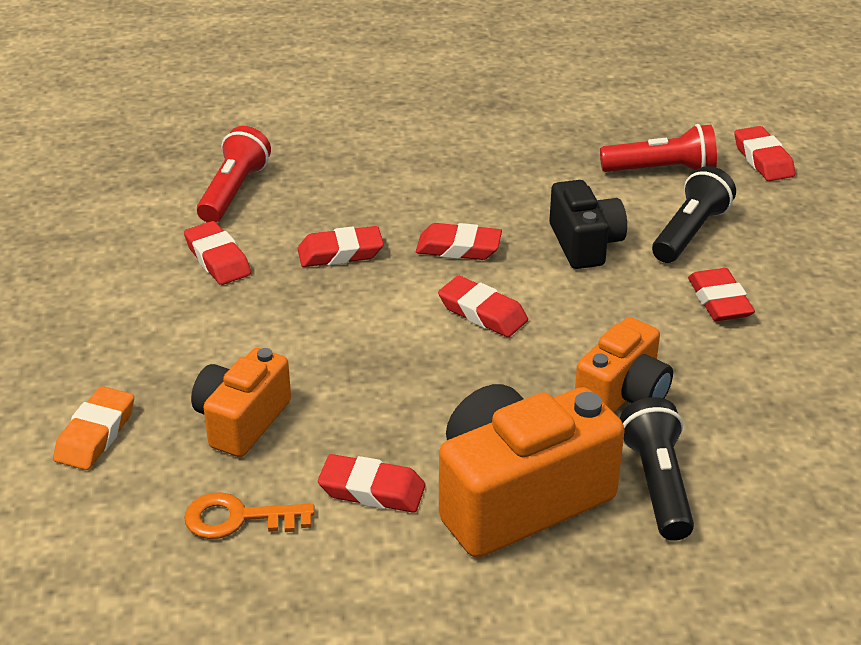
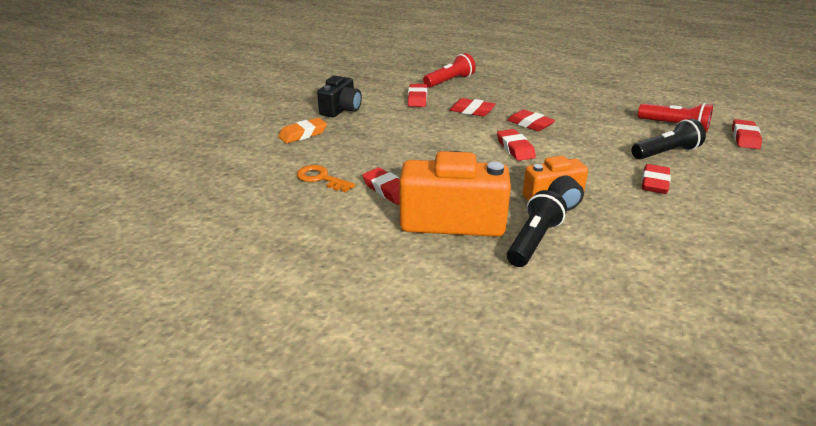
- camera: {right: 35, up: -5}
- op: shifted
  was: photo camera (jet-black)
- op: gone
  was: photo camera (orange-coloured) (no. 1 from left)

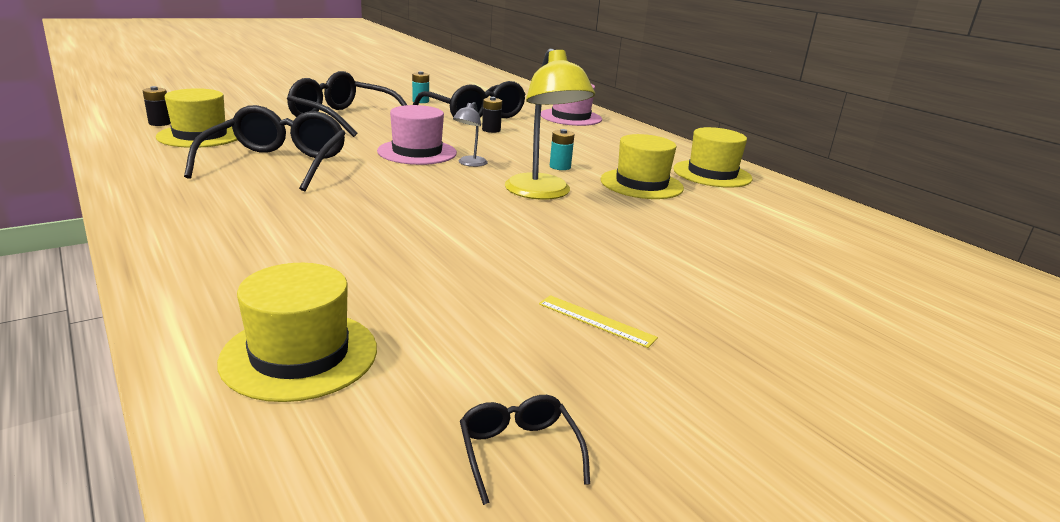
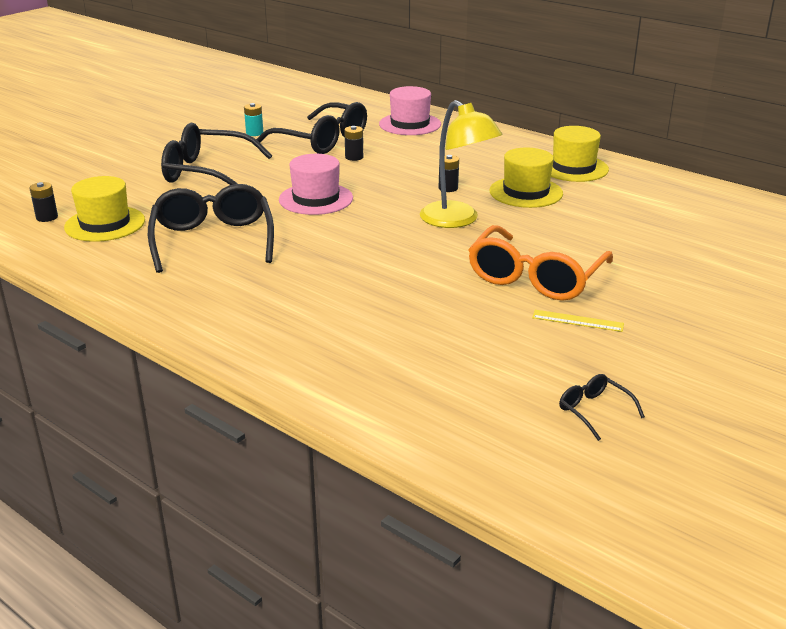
- camera: {right: -15, up: 5}
- op: gone
  was: reading lamp (ash-grey)
- op: repainted
  was: power cell (turquoise) (no. 2 from left)
  now: power cell (jet-black) (no. 3 from left)
- op: gone
  was: tall hat (golden) (no. 2 from left)
- op: new
  now: glasses (orange-coloured)

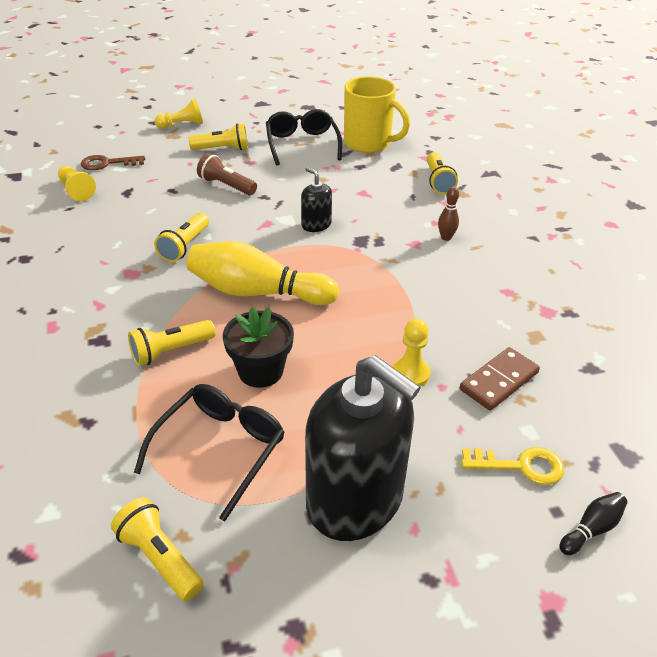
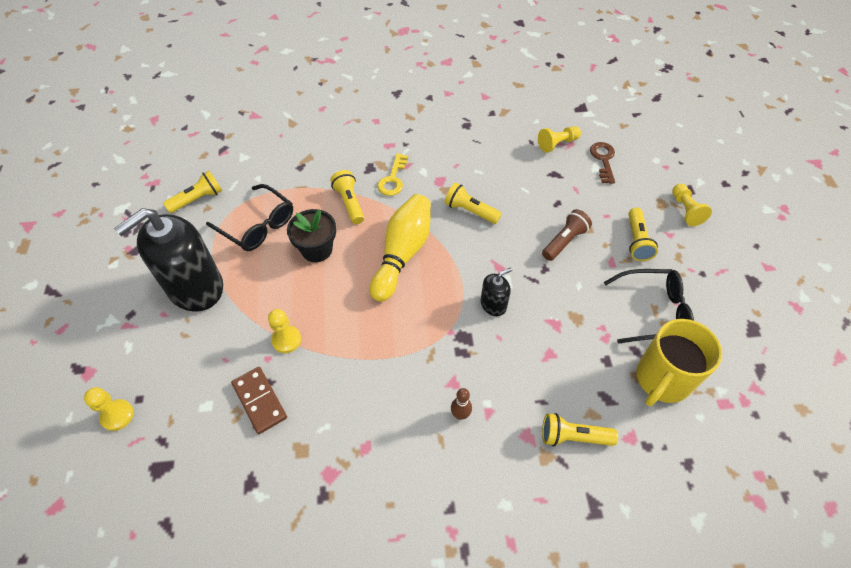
- camera: {right: 100, up: 15}
- op: shifted
  was: latchkey (golden)
- op: swapped
  was: skittle (jet-black)
  now: pawn (golden) (no. 1 from left)

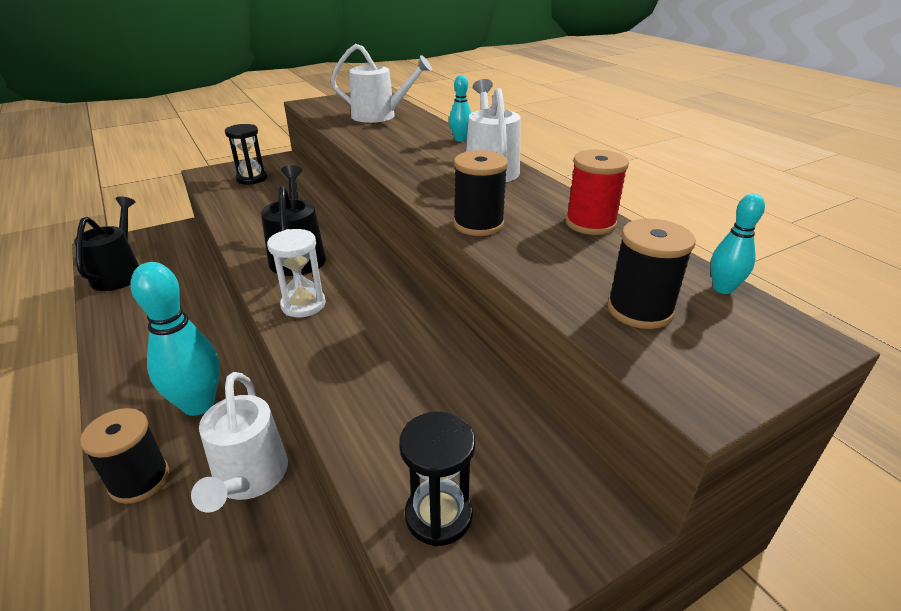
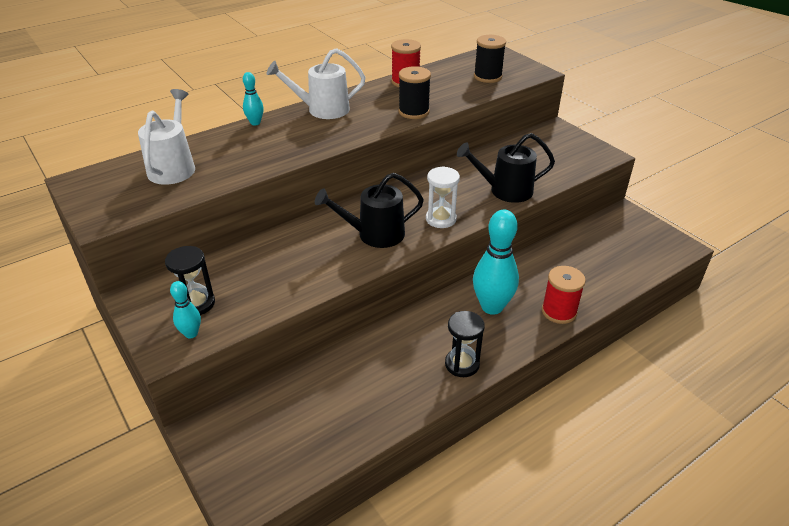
- camera: {right: -95, up: 5}
- op: shifted
  was: skittle (turquoise) (no. 3 from left in the first image)
  now: skittle (turquoise) (no. 1 from left)
- op: shifted
  was: watering pot (jet-black) (no. 1 from left in the first image)
  now: watering pot (jet-black) (no. 2 from left)
- op: gone
  was: watering pot (snow-white) (no. 1 from left)
- op: repainted
  was: reel of thread (jet-black) (no. 1 from left)
  now: reel of thread (crimson) (no. 2 from left)
- op: shifted
  was: hourglass (jet-black) (no. 2 from left)

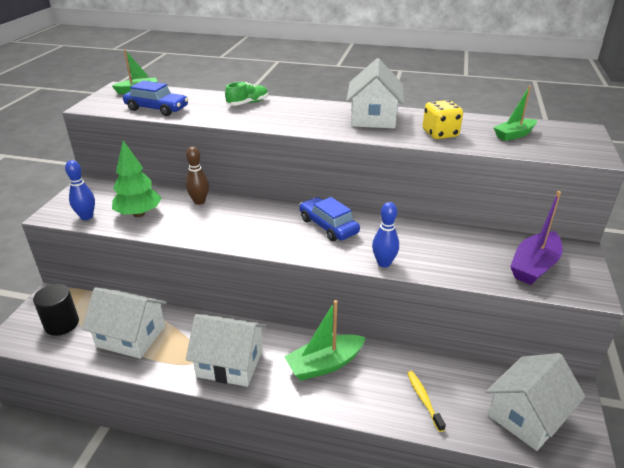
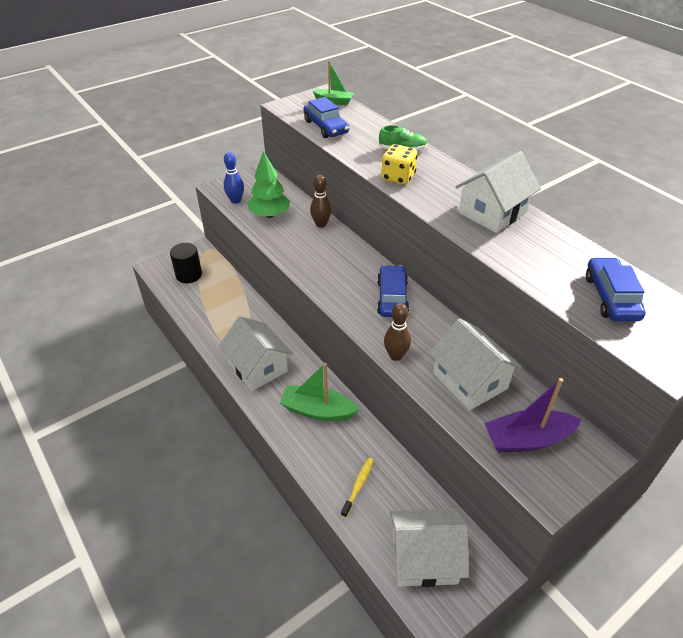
- camera: {right: 40, up: 10}
- op: swapped
  was: sailboat (emerald) (no. 3 from left)
  now: toy car (royal blue) (no. 3 from left)
- op: shifted
  was: dice (golden)
- op: repainted
  was: skittle (royal blue) (no. 2 from left)
  now: skittle (russet) (no. 2 from left)
- op: shifted
  was: house (snow-white) (no. 1 from left in the first image)
  now: house (snow-white) (no. 3 from left)

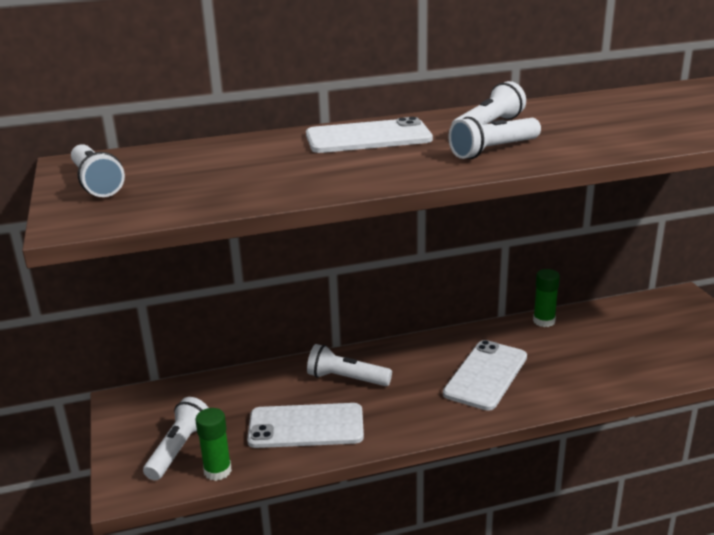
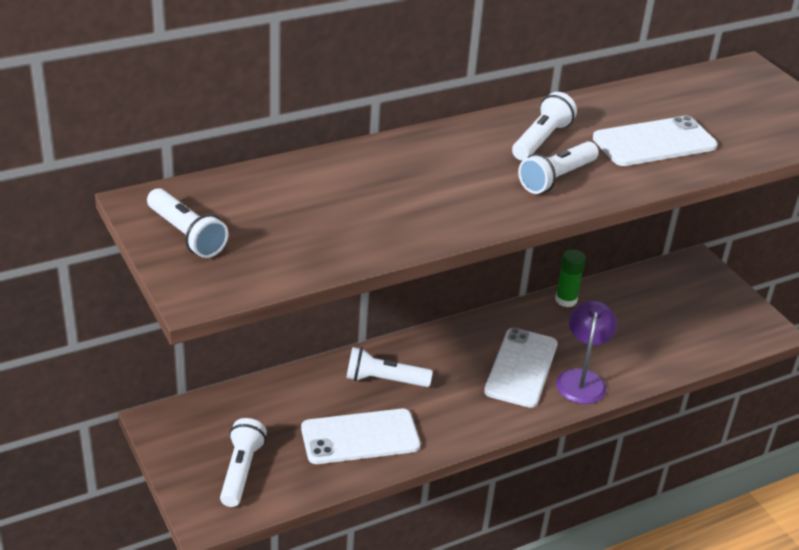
- camera: {right: -15, up: 10}
- op: shifted
  was: mobile phone (snow-white) (no. 2 from left in the first image)
  now: mobile phone (snow-white) (no. 3 from left)
- op: gone
  was: stick of glue (emerald) (no. 1 from left)
- op: new
  now: reading lamp (violet)

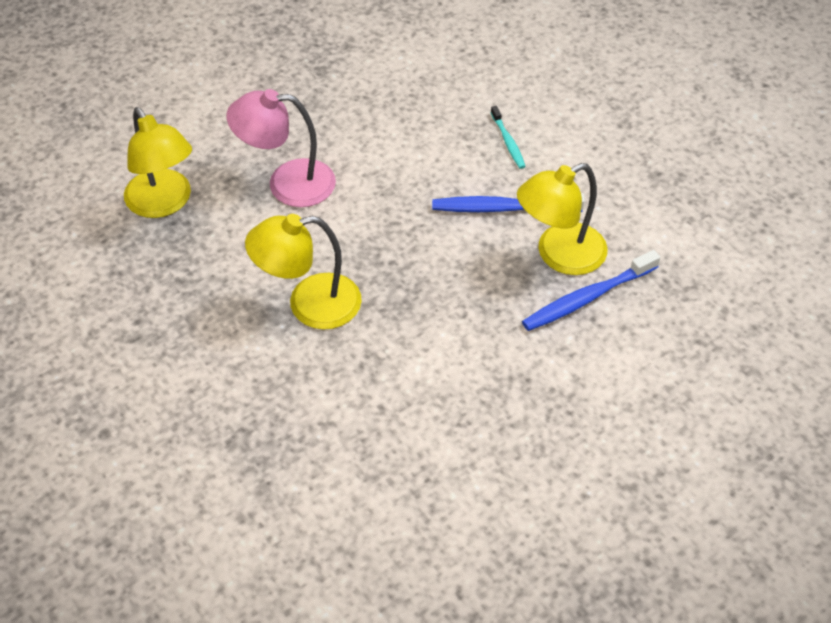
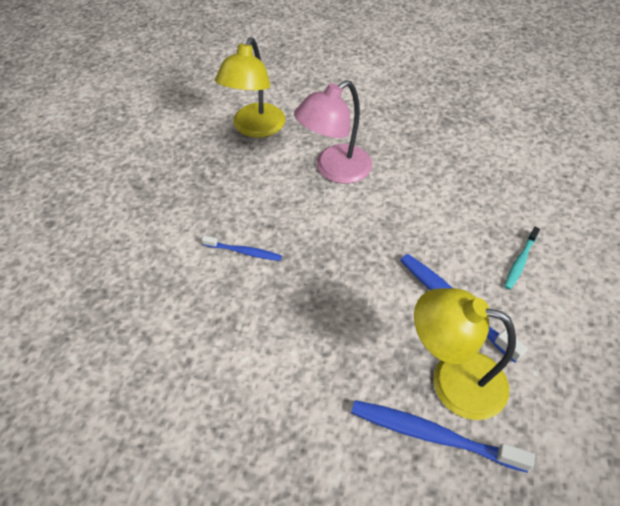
- camera: {right: 50, up: 0}
- op: rotated
  was: reading lamp (rosy)
  clockwise: -90
- op: swapped
  was: reading lamp (golden) (no. 2 from left)
  now: tooth brush (royal blue) (no. 1 from left)

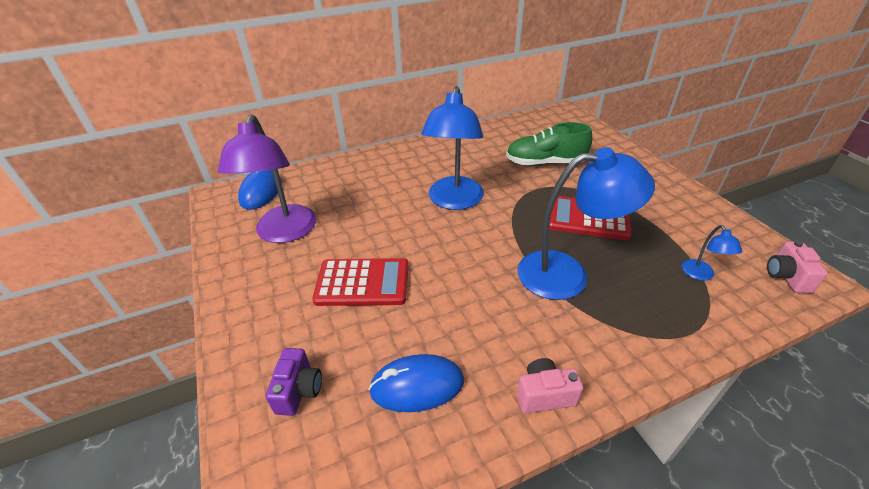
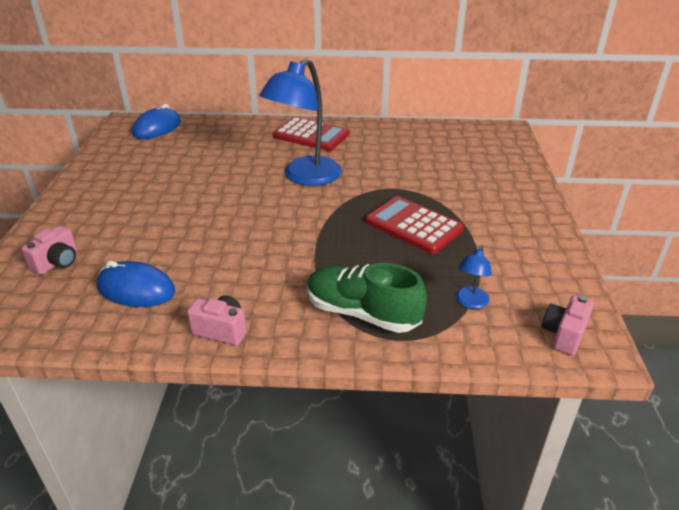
- camera: {right: 25, up: -5}
- op: gone
  was: reading lamp (violet)
- op: shifted
  was: sneaker (emerald)
- op: gone
  was: reading lamp (royal blue) (no. 2 from left)
- op: shifted
  was: pocket calculator (crimson) (no. 1 from left)
- op: repainted
  was: photo camera (violet)
  now: photo camera (rosy) (no. 1 from left)

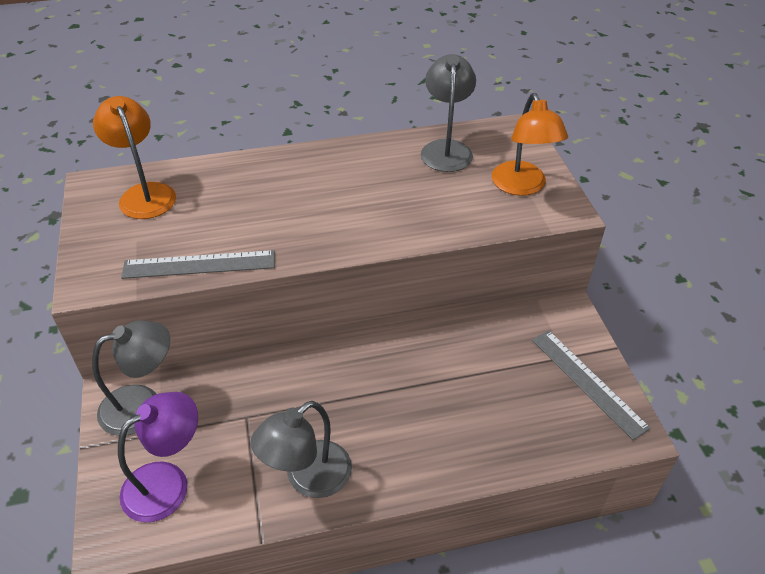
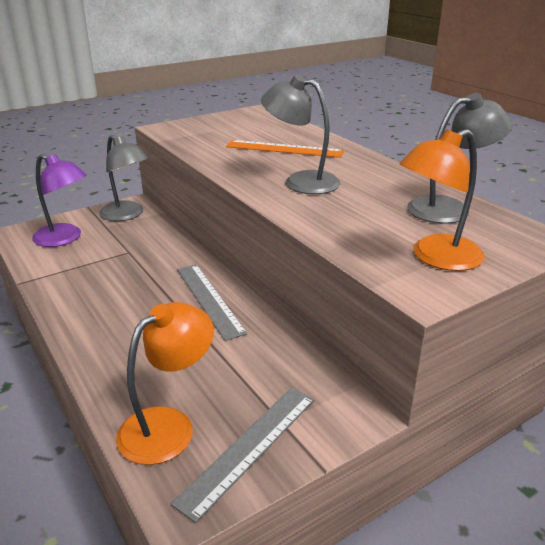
- camera: {right: 70, up: -15}
- op: shifted
  was: reading lamp (orange-coloured) (no. 1 from left)
- op: shifted
  was: straightedge (ash-grey) (no. 1 from left)
- op: shifted
  was: reading lamp (ash-grey) (no. 2 from left)
- op: new
  now: straightedge (orange-coloured)

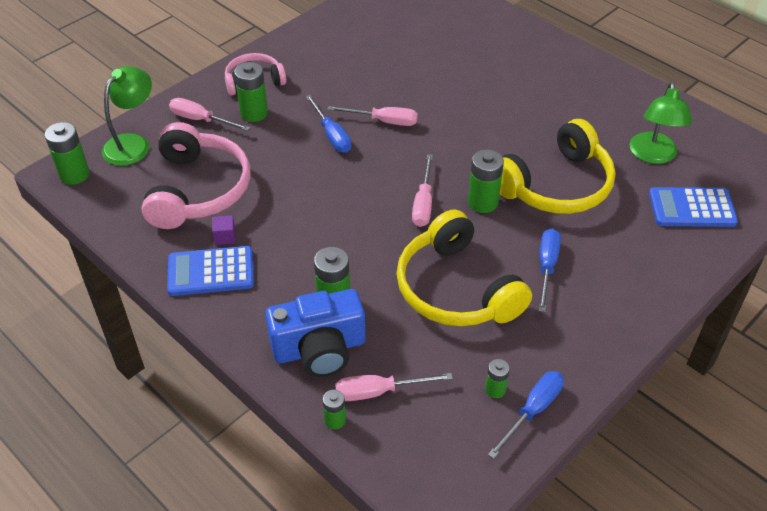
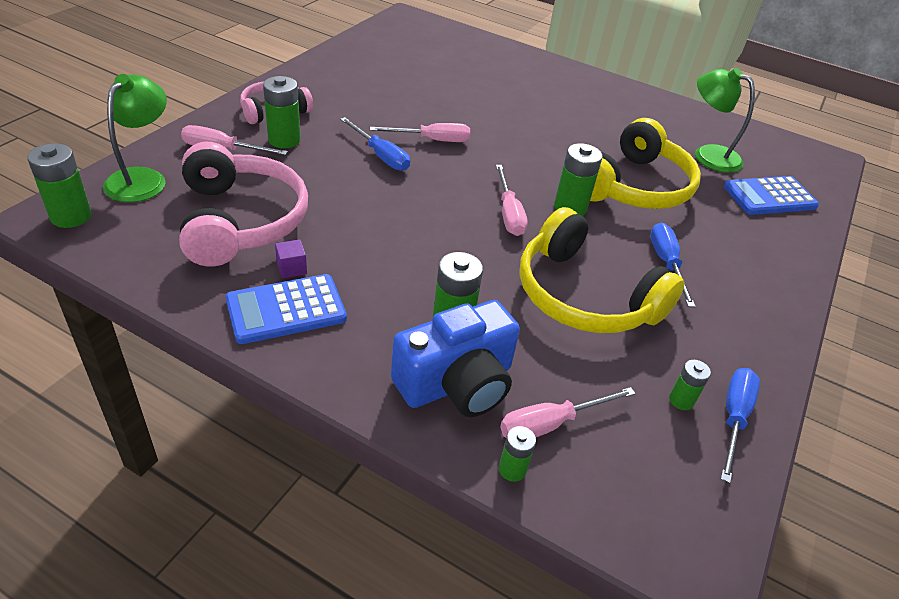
- camera: {right: -20, up: -5}
- op: rotated
  was: reading lamp (emerald) (no. 2 from left)
  clockwise: 135

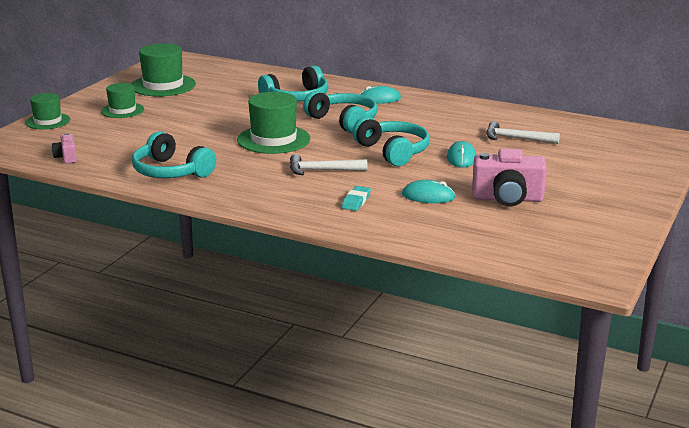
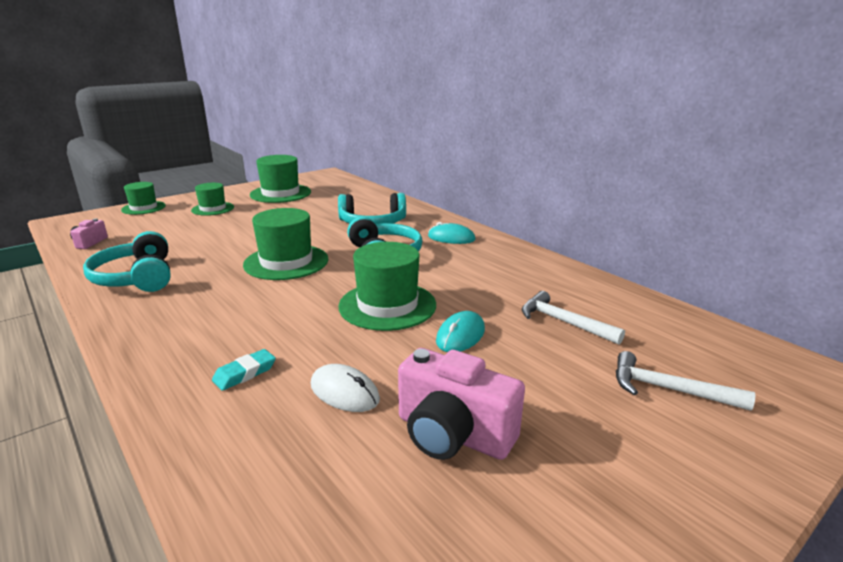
- camera: {right: 25, up: 0}
- op: swapped
  was: headset (turquoise) (no. 4 from left)
  now: tall hat (emerald) (no. 5 from left)
- op: shifted
  was: claw hammer (snow-white) (no. 1 from left in the first image)
  now: claw hammer (snow-white) (no. 2 from left)
- op: repainted
  was: mouse (turquoise) (no. 2 from left)
  now: mouse (snow-white)

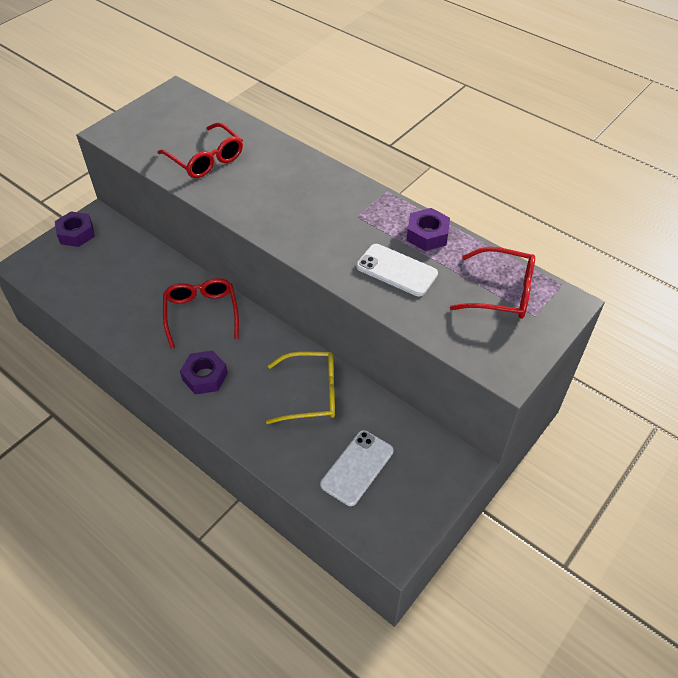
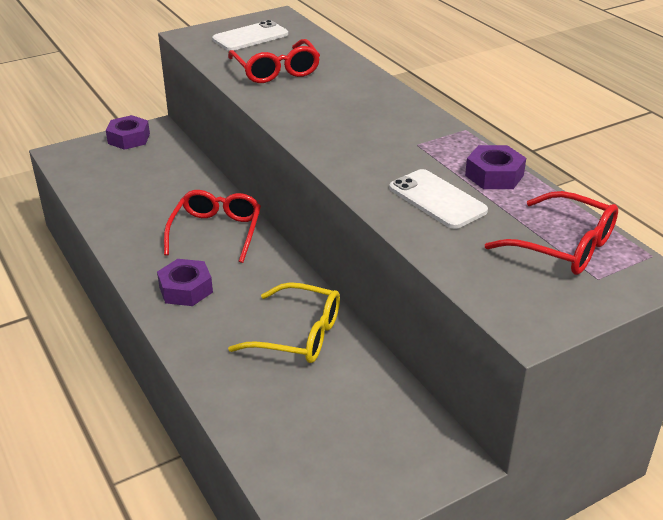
- camera: {right: 20, up: -15}
- op: shifted
  was: mobile phone (snow-white) (no. 1 from left)

